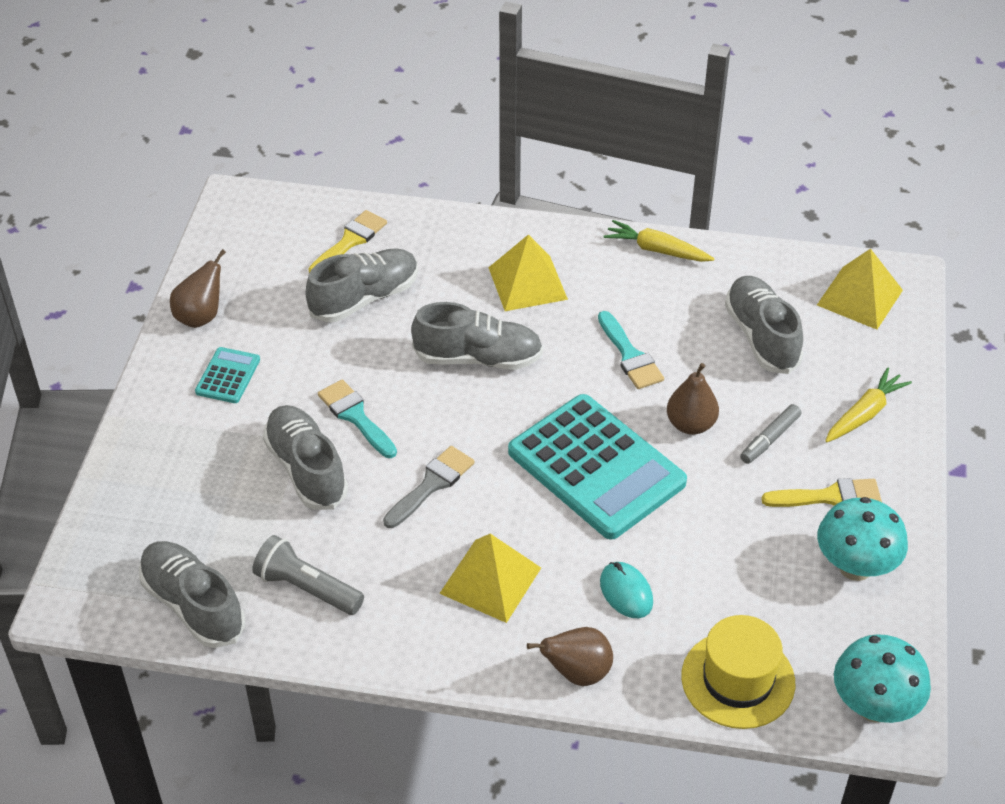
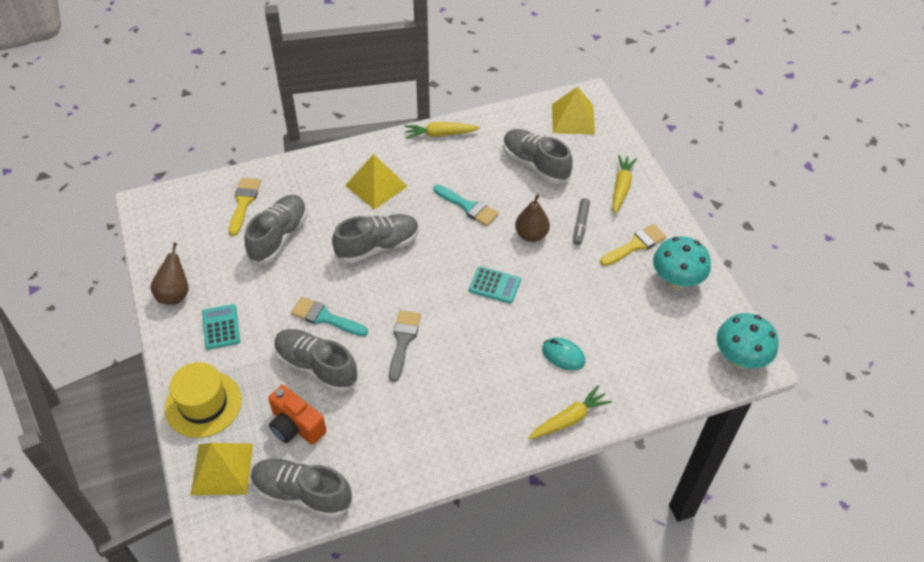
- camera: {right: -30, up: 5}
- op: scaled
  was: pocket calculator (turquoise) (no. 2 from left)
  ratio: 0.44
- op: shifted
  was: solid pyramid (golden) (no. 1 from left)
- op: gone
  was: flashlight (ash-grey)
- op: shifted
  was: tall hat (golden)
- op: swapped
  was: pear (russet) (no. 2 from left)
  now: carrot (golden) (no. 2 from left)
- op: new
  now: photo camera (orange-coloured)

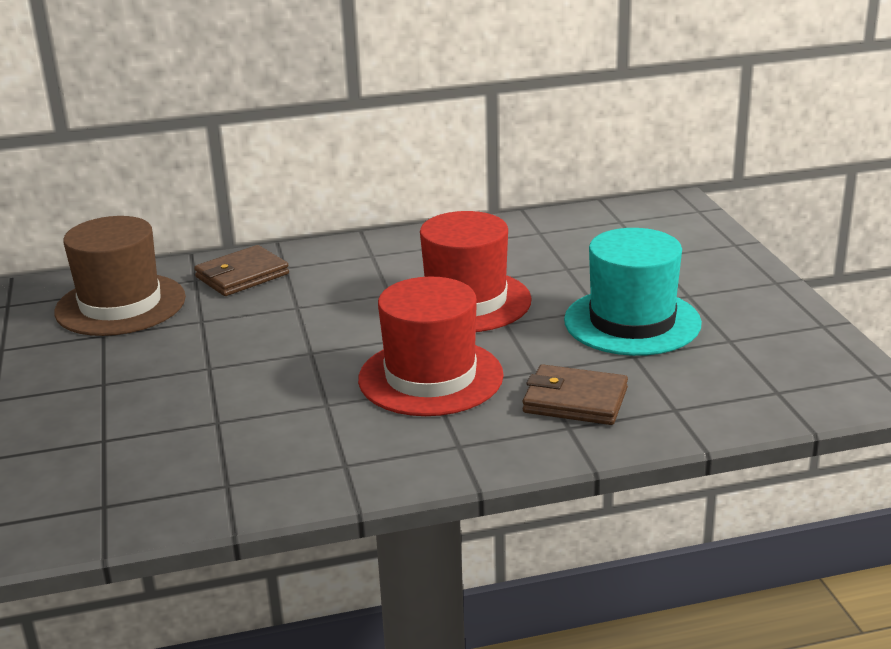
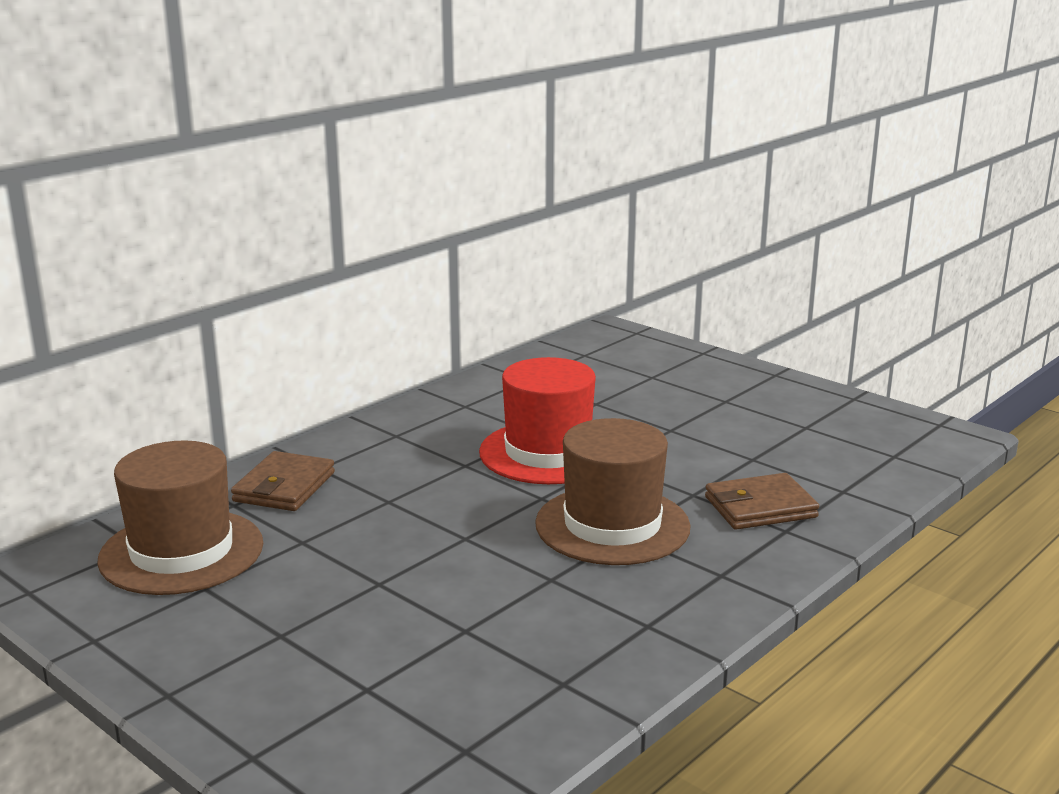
- camera: {right: -35, up: -5}
- op: gone
  was: tall hat (turquoise)
- op: repainted
  was: tall hat (crimson) (no. 1 from left)
  now: tall hat (russet) (no. 2 from left)

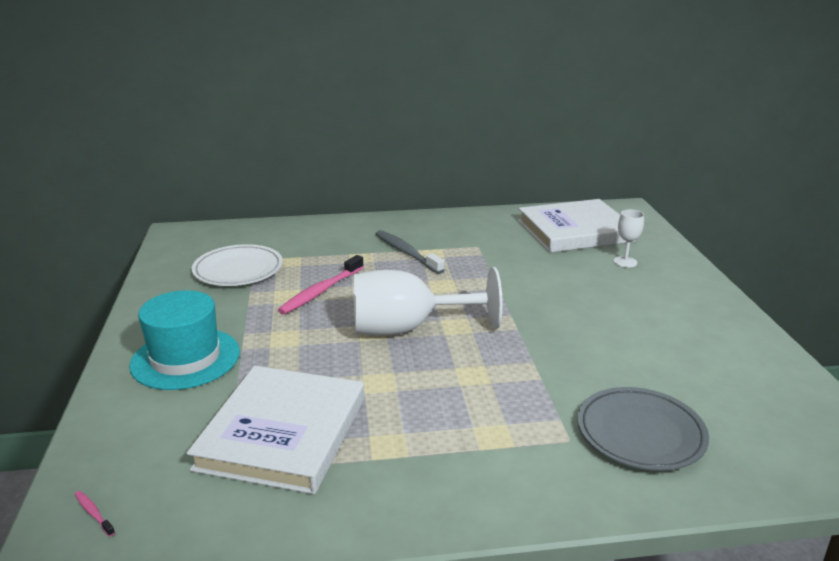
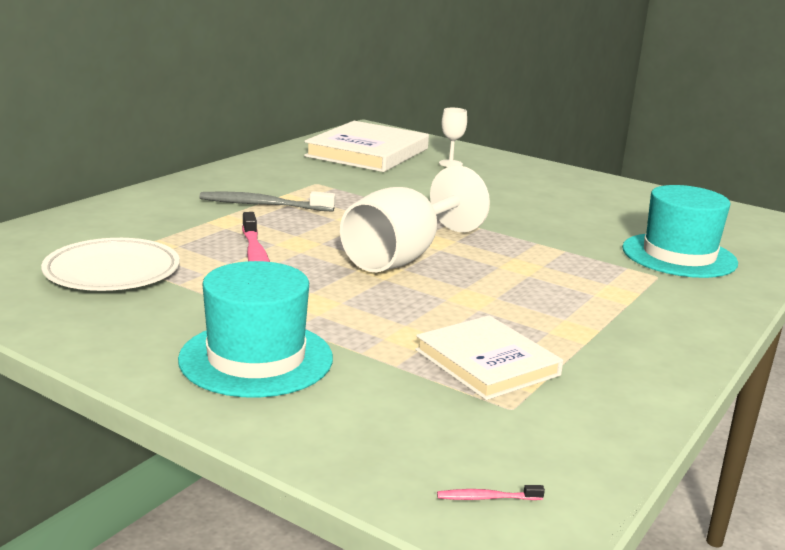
- camera: {right: -50, up: -5}
- op: scaled
  was: hardback (snow-white) (no. 1 from left in the first image)
  ratio: 0.64
- op: swapped
  was: dinner plate (ash-grey)
  now: tall hat (turquoise) (no. 2 from left)

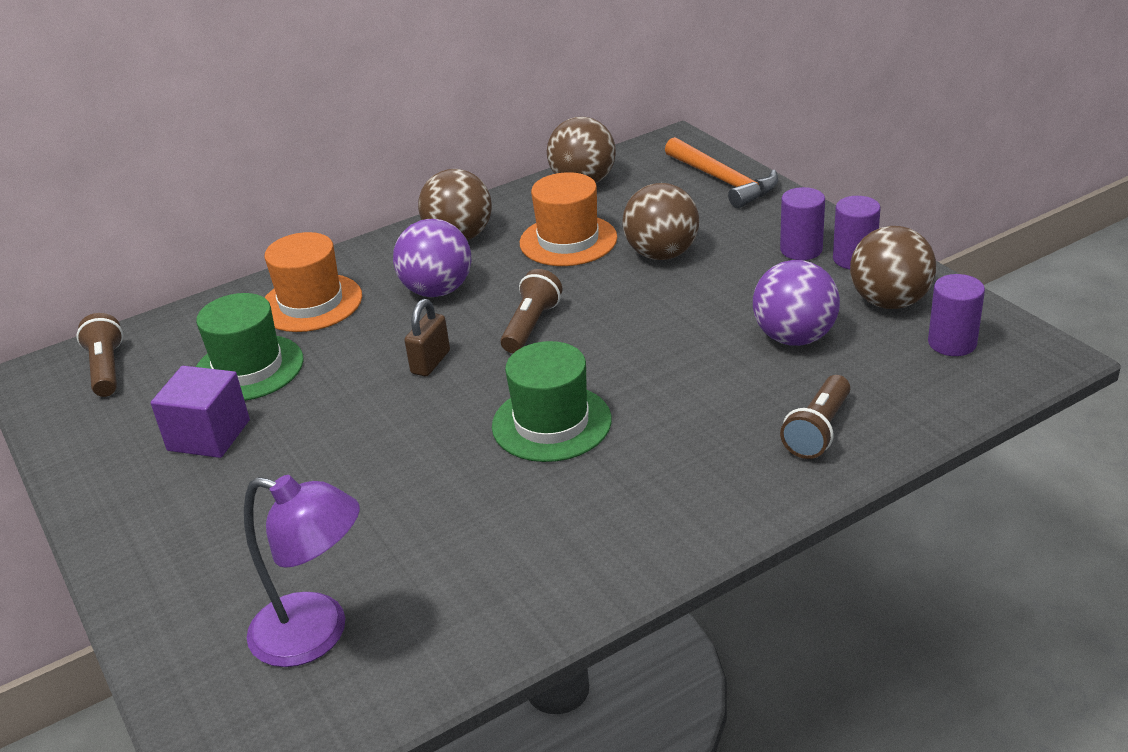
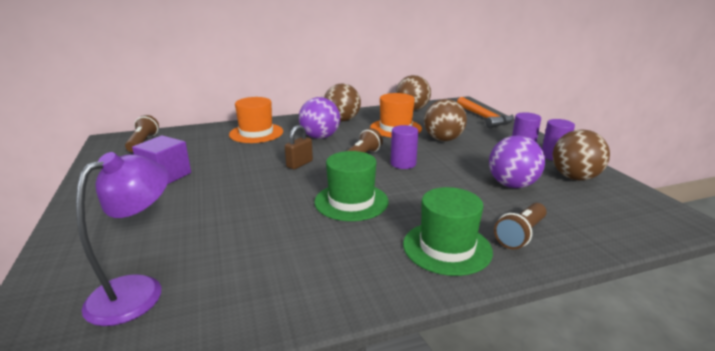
- camera: {right: 10, up: -10}
- op: shifted
  was: cylinder (violet) (no. 3 from left in the first image)
  now: cylinder (violet) (no. 1 from left)
- op: shifted
  was: tall hat (emerald) (no. 1 from left in the first image)
  now: tall hat (emerald) (no. 2 from left)
- op: rotated
  was: reading lamp (violet)
  clockwise: -90

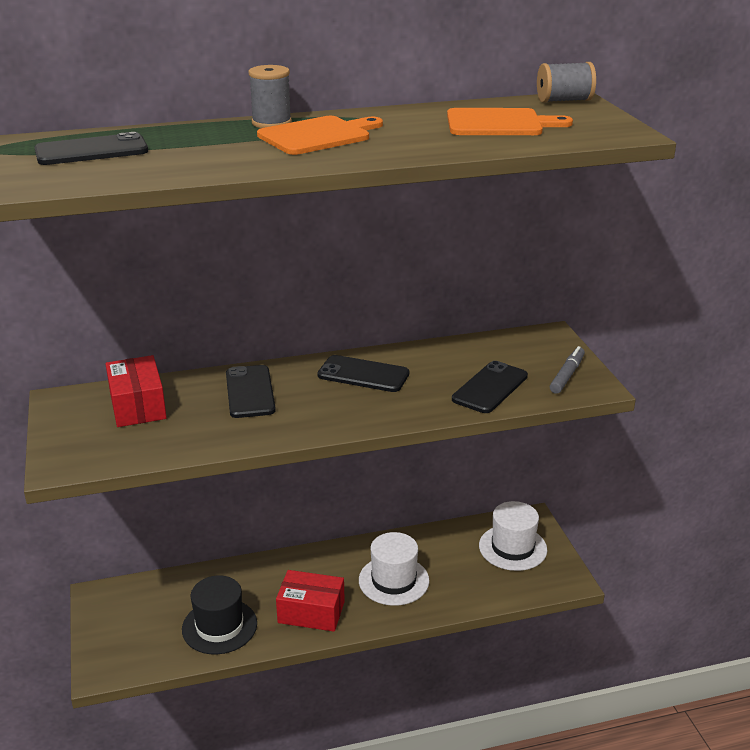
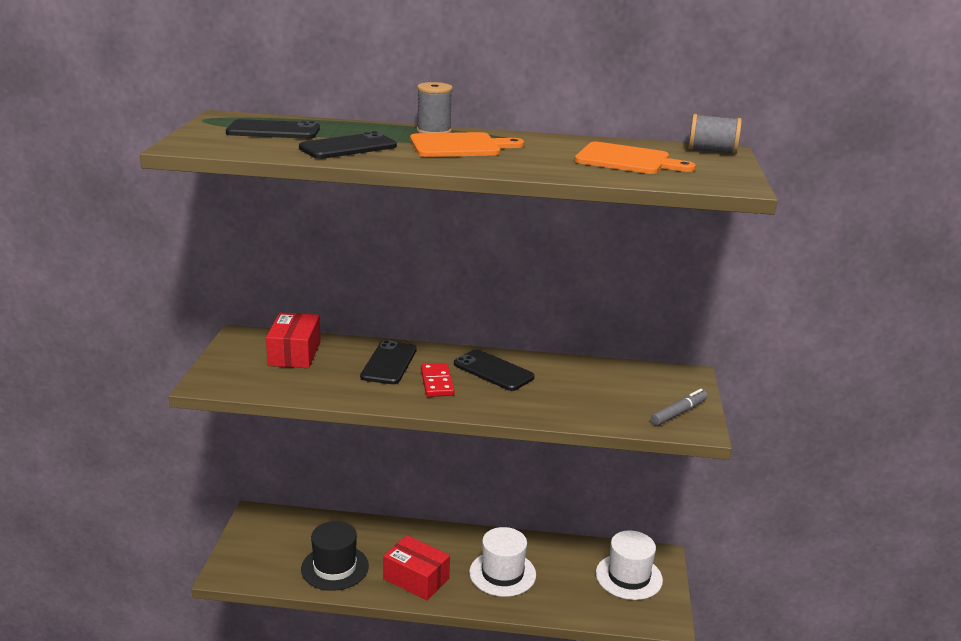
- camera: {right: 20, up: -5}
- op: shifted
  was: mobile phone (jet-black) (no. 4 from left in the first image)
  now: mobile phone (jet-black) (no. 2 from left)
- op: new
  now: domino piece (crimson)

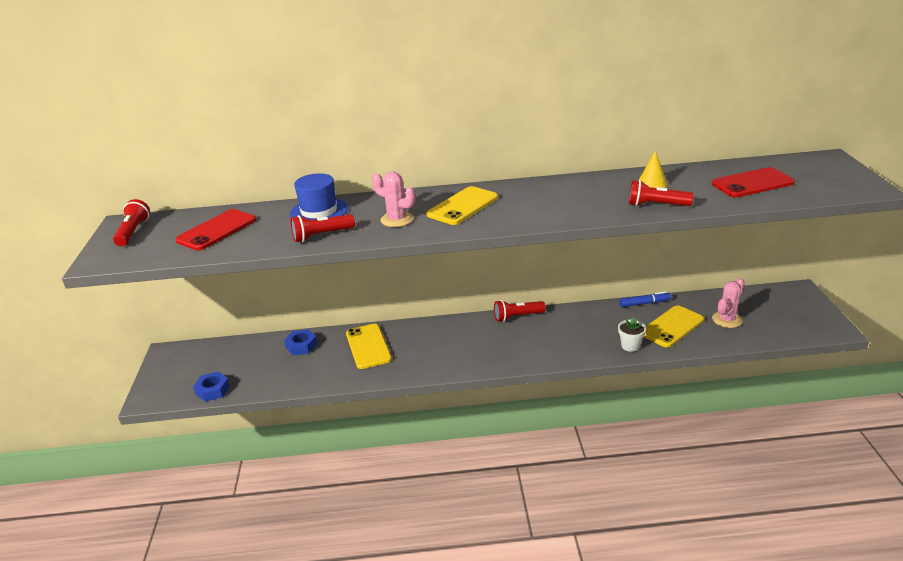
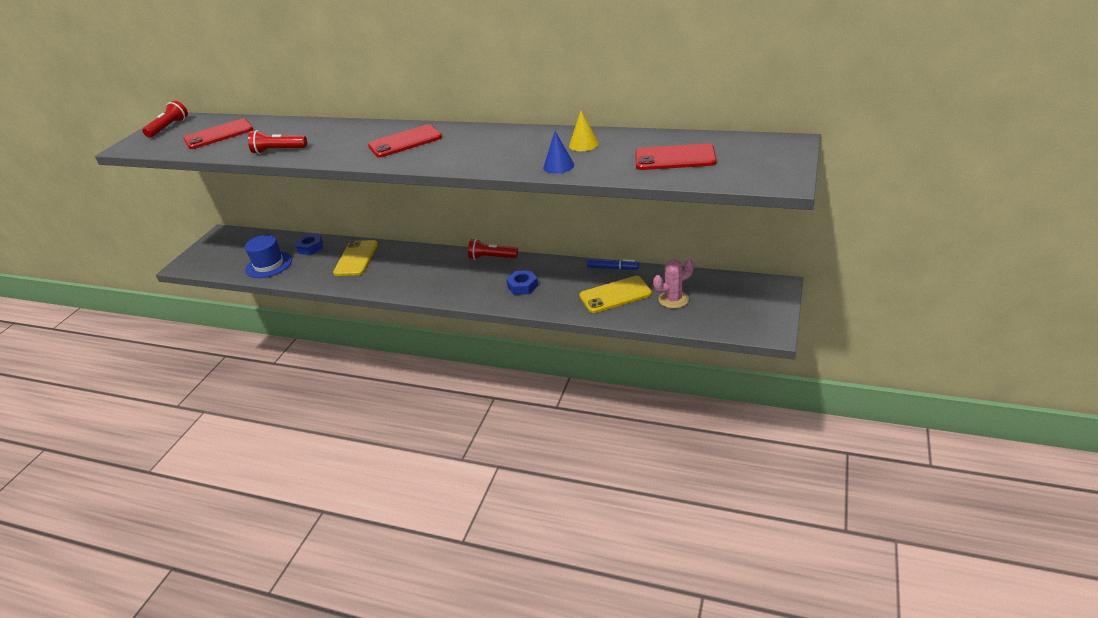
- camera: {right: 25, up: 5}
- op: gone
  was: saguaro cactus (rosy) (no. 1 from left)
- op: shifted
  was: tall hat (royal blue)
- op: swapped
  was: flashlight (crimson) (no. 4 from left)
  now: cone shape (royal blue)
- op: repainted
  was: mobile phone (golden) (no. 2 from left)
  now: mobile phone (crimson) (no. 2 from left)
- op: gone
  was: flower pot (snow-white)
- op: shifted
  was: nut (royal blue) (no. 1 from left in the first image)
  now: nut (royal blue) (no. 2 from left)

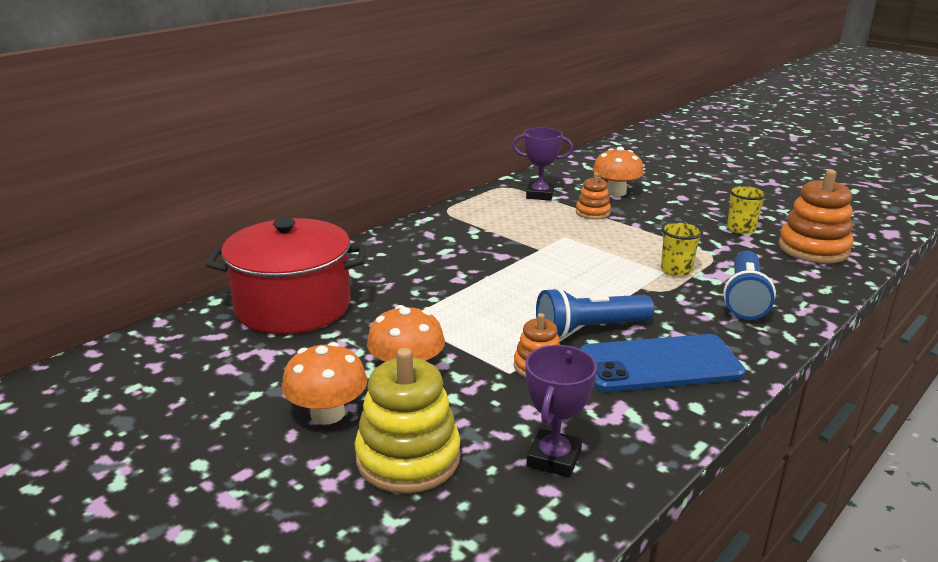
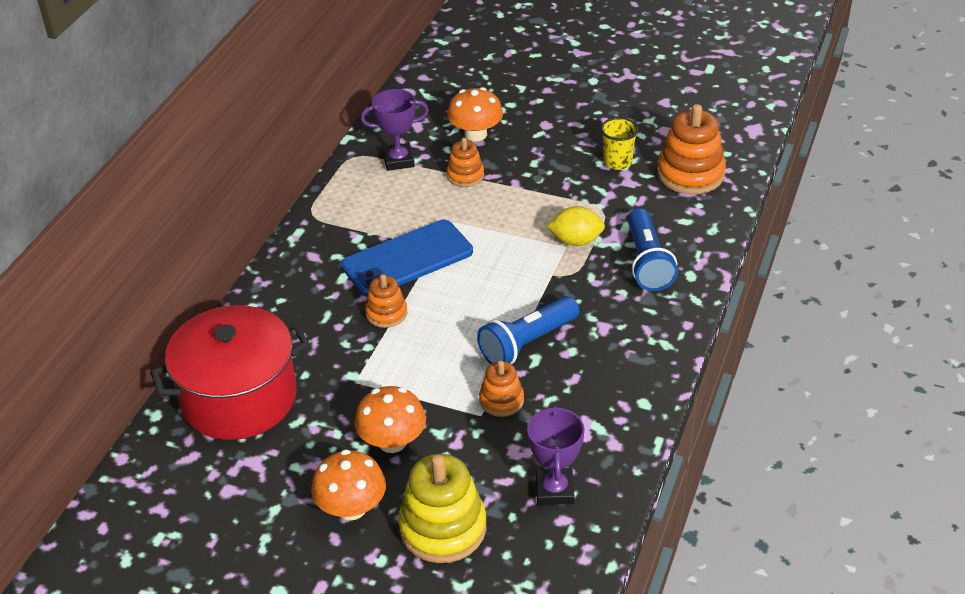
- camera: {right: -20, up: 15}
- op: swapped
  was: cup (golden) (no. 1 from left)
  now: citrus fruit (golden)
- op: shifted
  was: mobile phone (royal blue)
- op: new
  now: stacking toy (orange-coloured) (no. 1 from left)

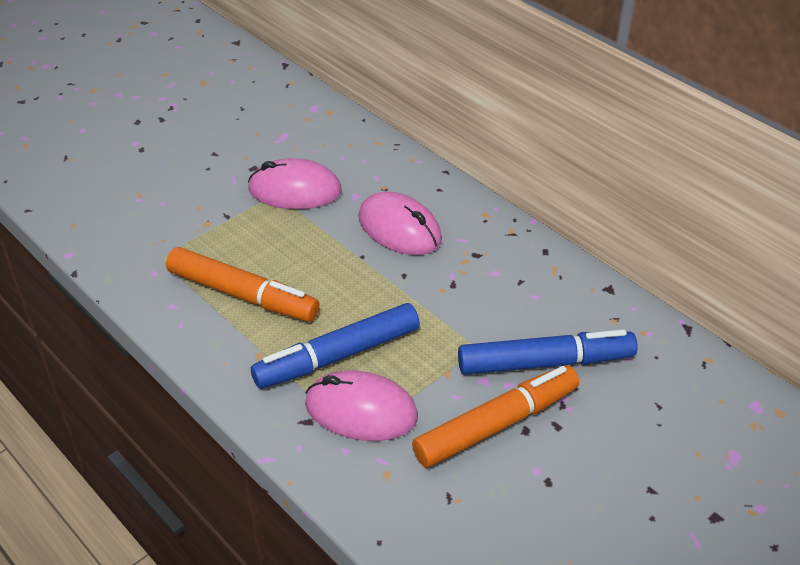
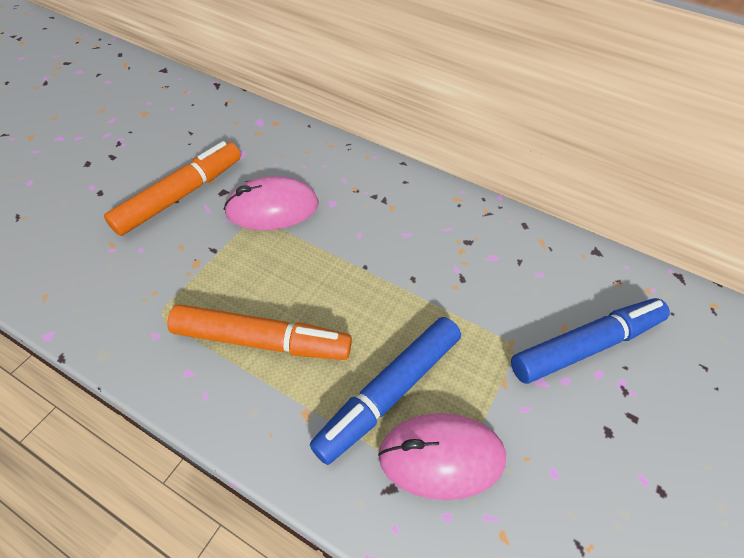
- camera: {right: -20, up: 10}
- op: gone
  was: mouse (rosy) (no. 3 from left)
- op: shifted
  was: marker pen (orange-coloured) (no. 2 from left in the first image)
  now: marker pen (orange-coloured) (no. 1 from left)

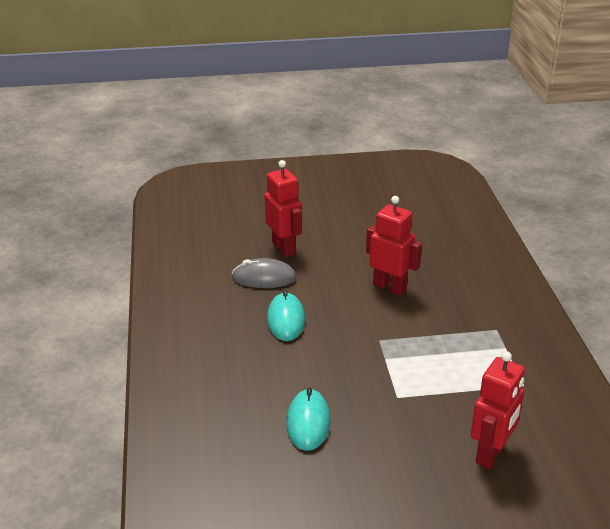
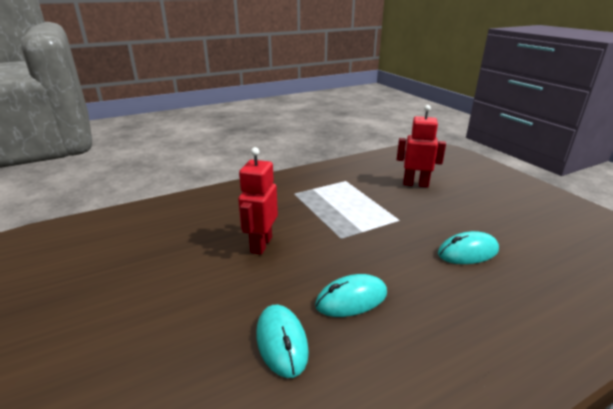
- camera: {right: -110, up: -5}
- op: gone
  was: toy robot (crimson) (no. 1 from left)
- op: repainted
  was: mouse (ash-grey)
  now: mouse (turquoise) (no. 1 from left)

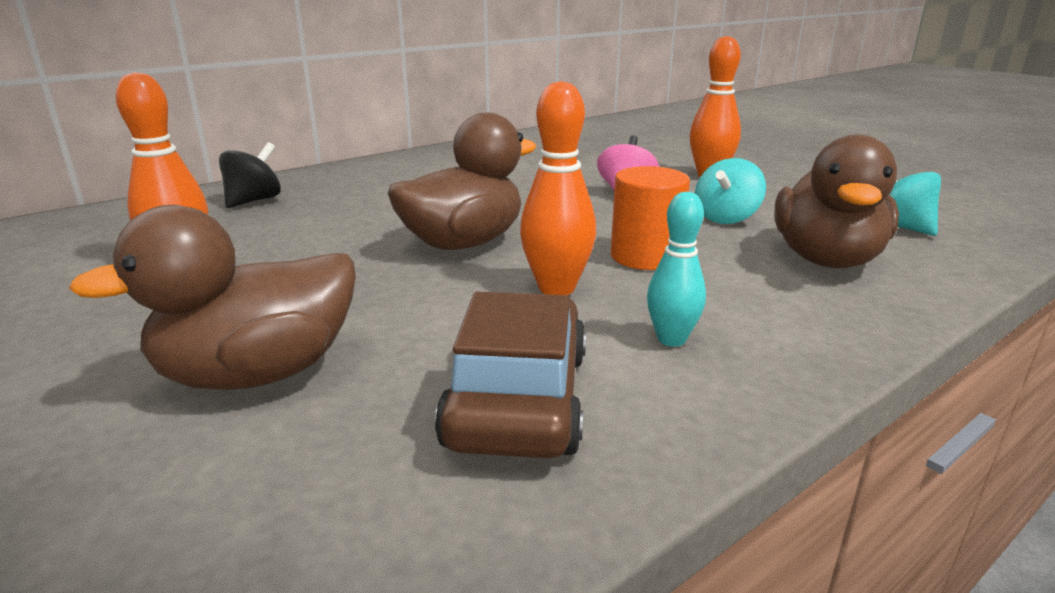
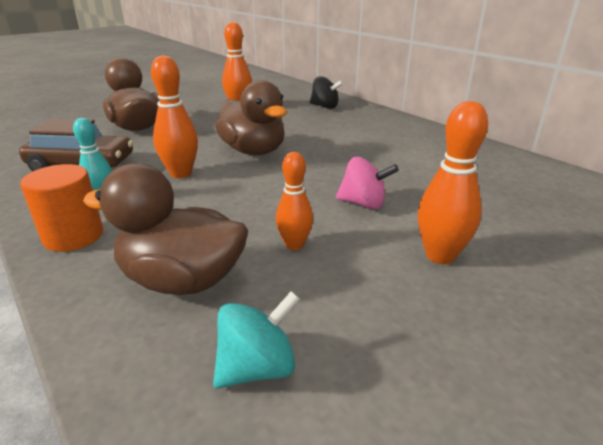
- camera: {right: 90, up: 5}
- op: swapped
  was: whirligig (turquoise) (no. 1 from left)
  now: skittle (orange-coloured) (no. 3 from left)
- op: shifted
  was: cylinder (orange-coloured)

